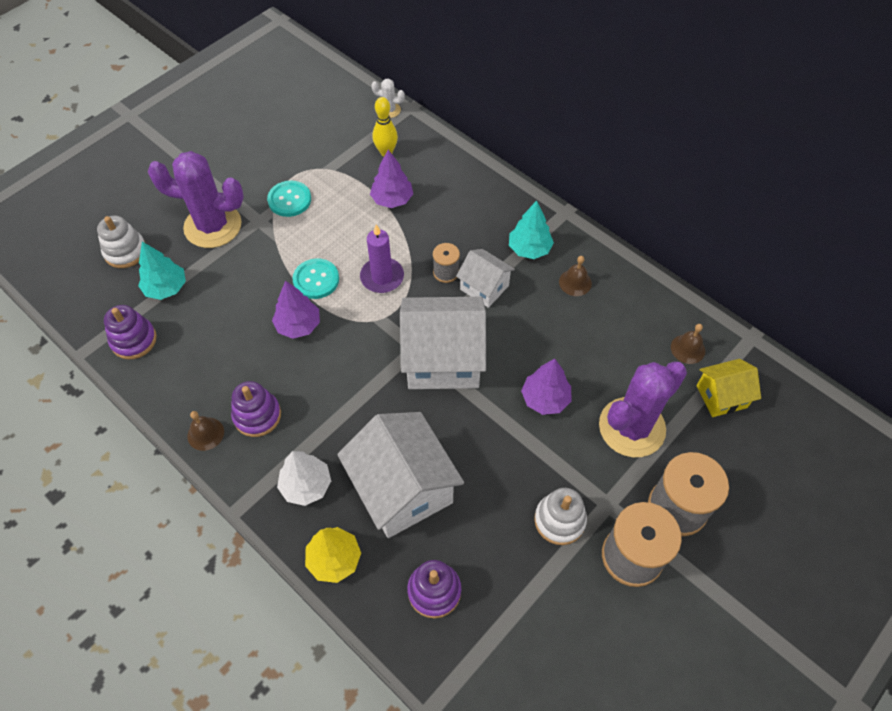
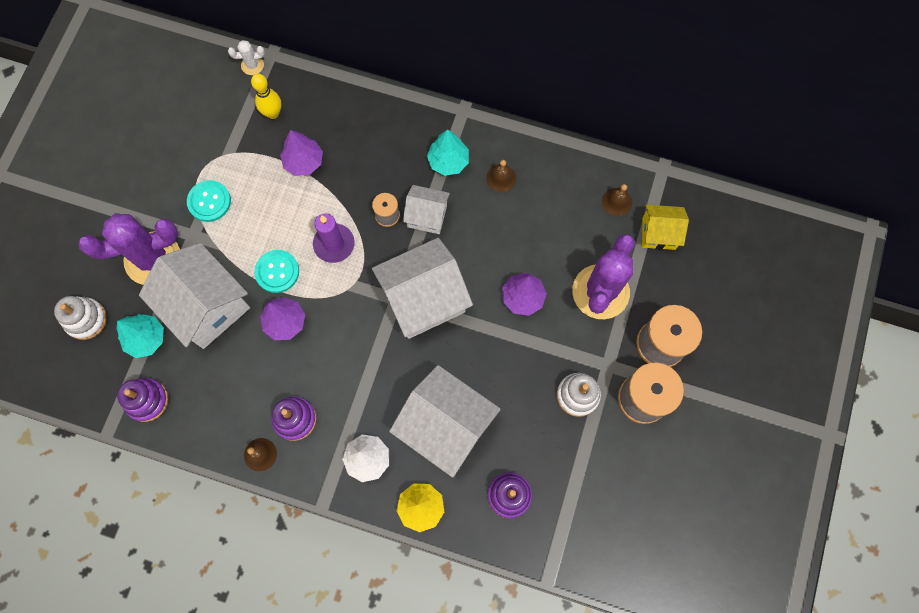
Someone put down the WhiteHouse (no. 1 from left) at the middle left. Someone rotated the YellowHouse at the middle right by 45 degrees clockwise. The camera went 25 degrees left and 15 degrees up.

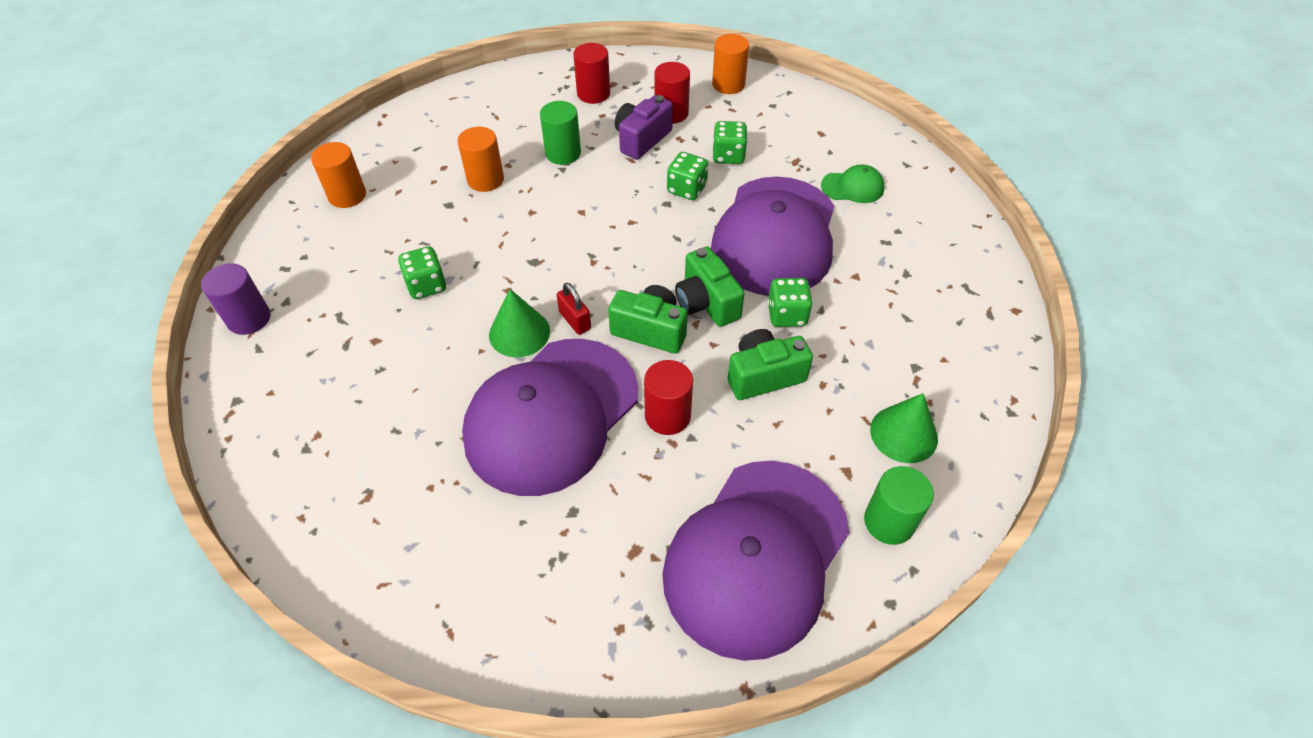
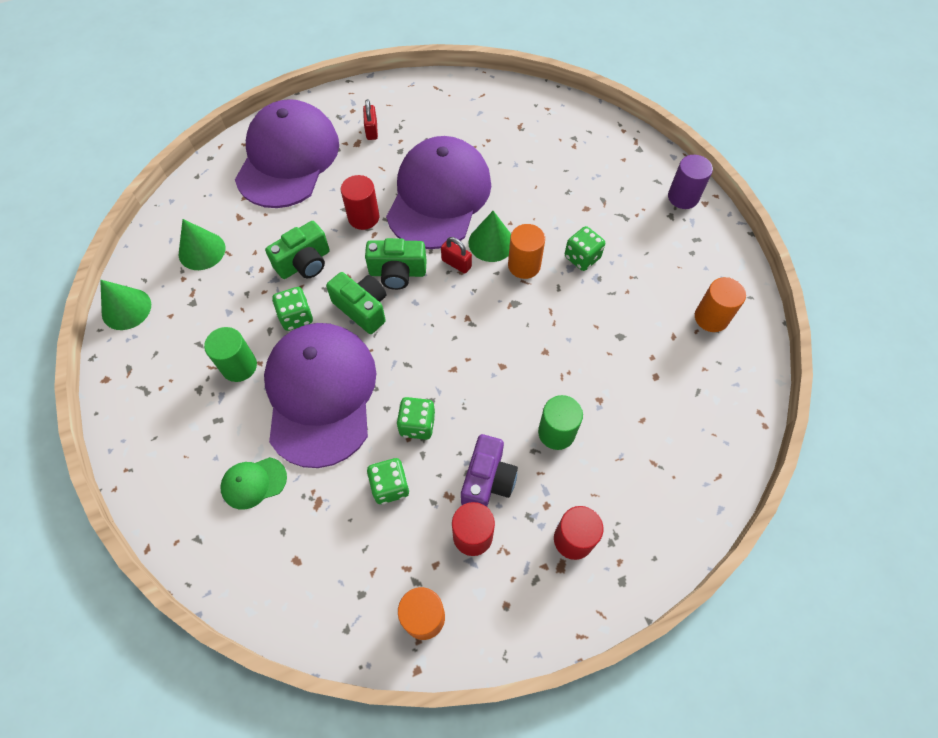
Someone put down the GreenCone (no. 1 from left) at the middle left. Someone put down the RedPadlock (no. 1 from left) at the top centre. Someone carried the OrangeCylinder (no. 2 from left) from the top centre to the centre. Someone carried the GreenCylinder (no. 2 from left in the first image) from the bottom right to the middle left. The camera went 160 degrees right and 10 degrees up.

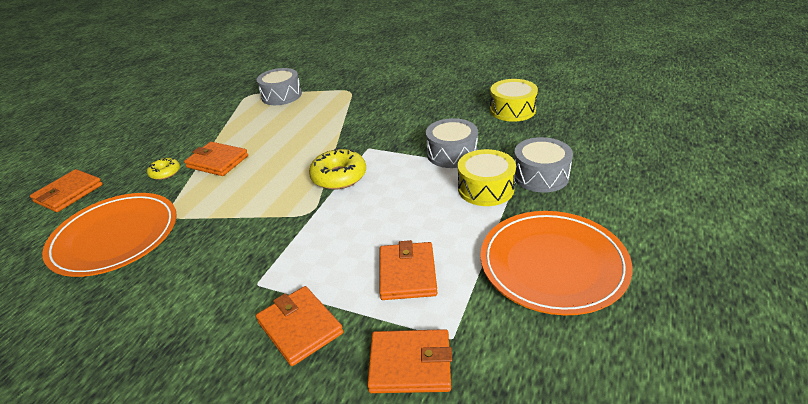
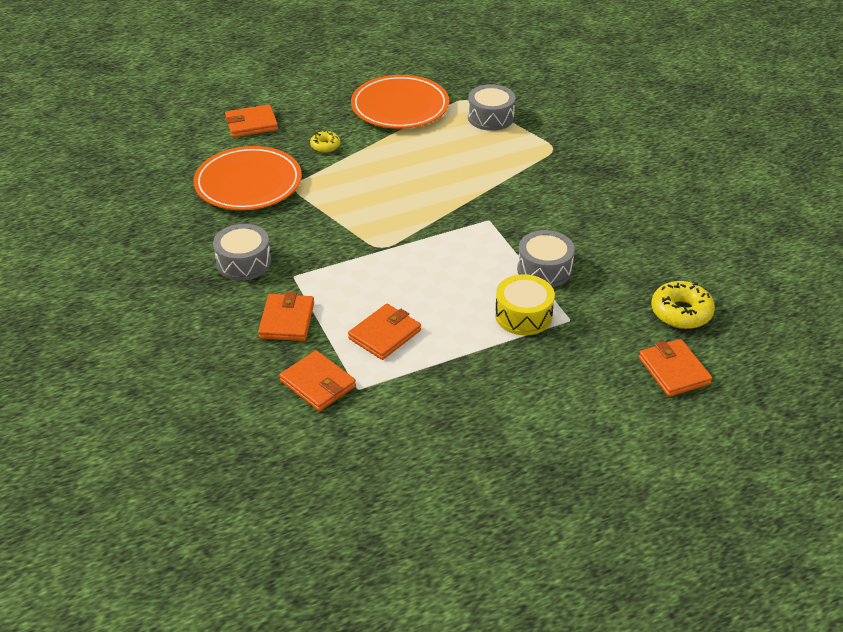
Someone took away the YellowDrum (no. 2 from left) at the top centre. Someone carried the OrangeWallet (no. 2 from left in the first image) from the middle left to the middle right. Someone carried the YellowDonut (no. 2 from left) from the centre to the middle right. Someone carried the OrangePlate (no. 2 from left) from the middle right to the top centre. Someone carried the GreyDrum (no. 3 from left in the first image) from the middle right to the middle left. The camera went 40 degrees right and 5 degrees up.

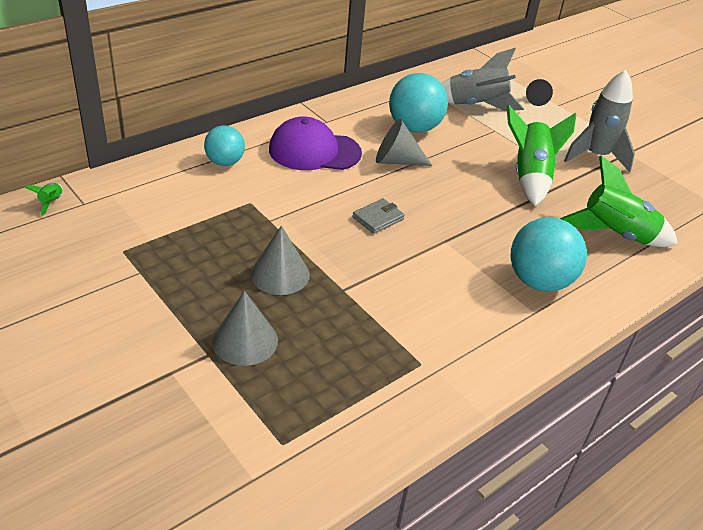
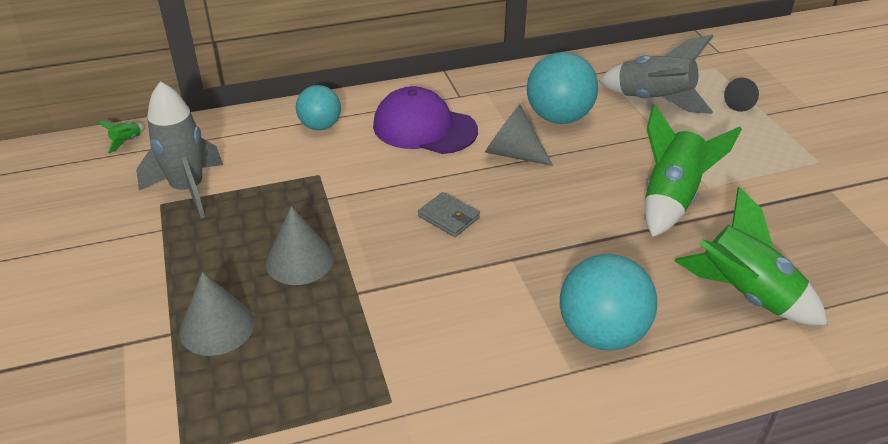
Someone carried the GreyRocket (no. 2 from left in the first image) from the top right to the middle left. Someone rotated the GreyWallet at the centre by 60 degrees clockwise. The camera went 25 degrees right and 0 degrees up.

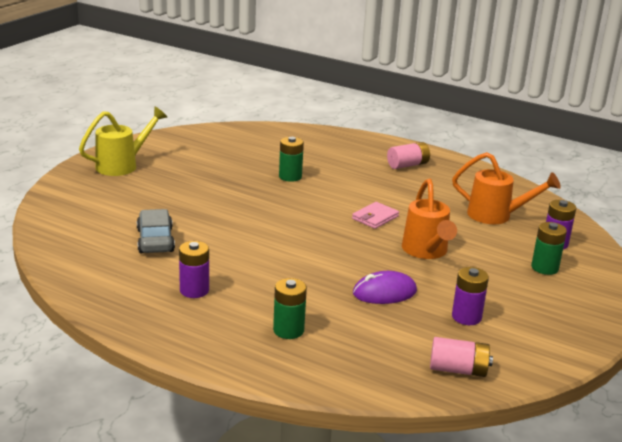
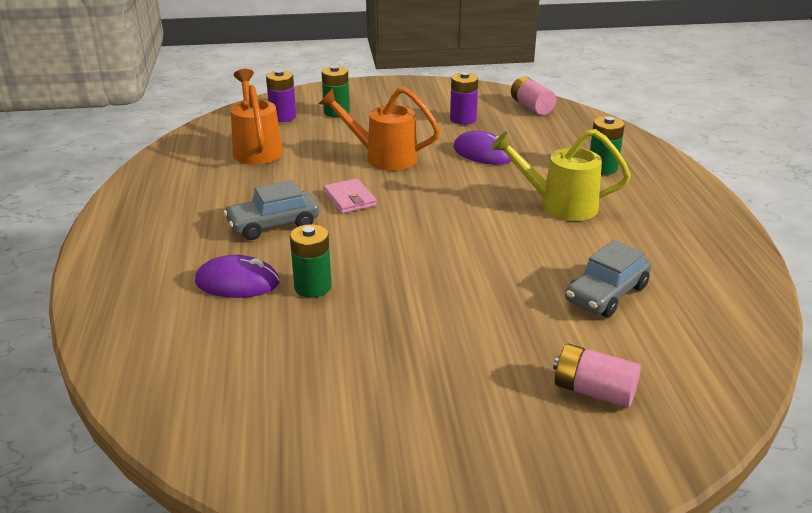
Someone took away the PurpleBattery (no. 1 from left) at the middle left. Someone put down the PurpleMouse (no. 1 from left) at the middle left. Someone put down the GreyCar (no. 1 from left) at the centre. Someone carried the YellowWateringCan from the top left to the middle right. Someone carried the PinkBattery (no. 1 from left in the first image) from the centre to the bottom right. Someone rotated the PinkWallet at the centre by 60 degrees clockwise. Someone rotated the OrangeWateringCan (no. 1 from left in the first image) at the middle right by 120 degrees counterclockwise. The camera went 125 degrees left and 5 degrees up.

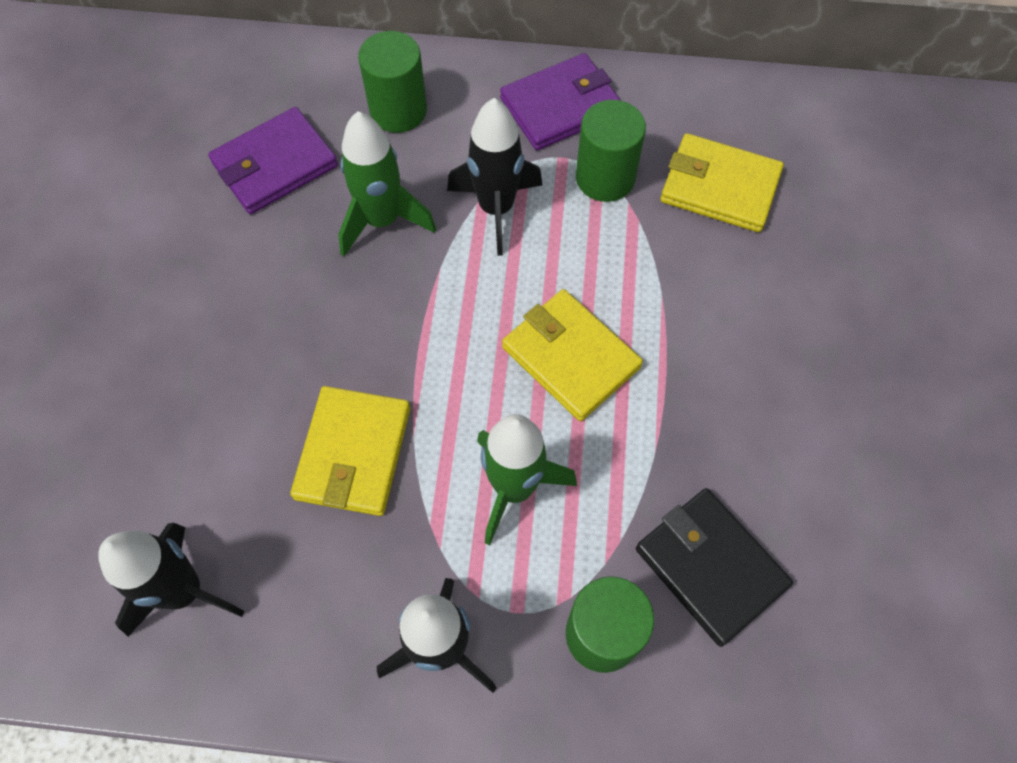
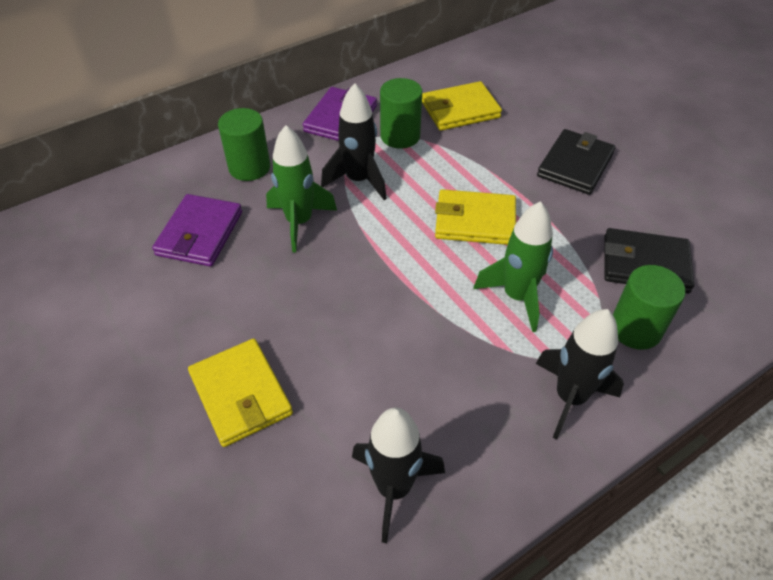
Someone put down the BlackWallet (no. 1 from left) at the top right. Someone carried the YellowWallet (no. 1 from left) from the centre to the bottom left. The camera went 40 degrees left and 15 degrees down.

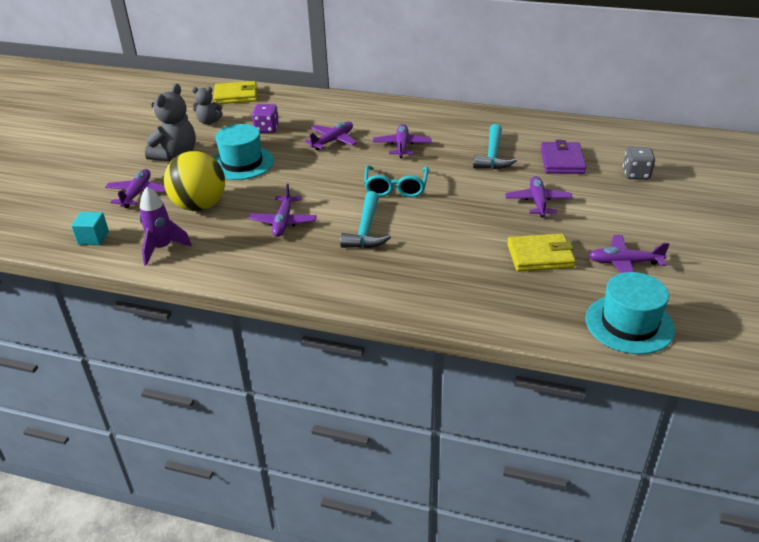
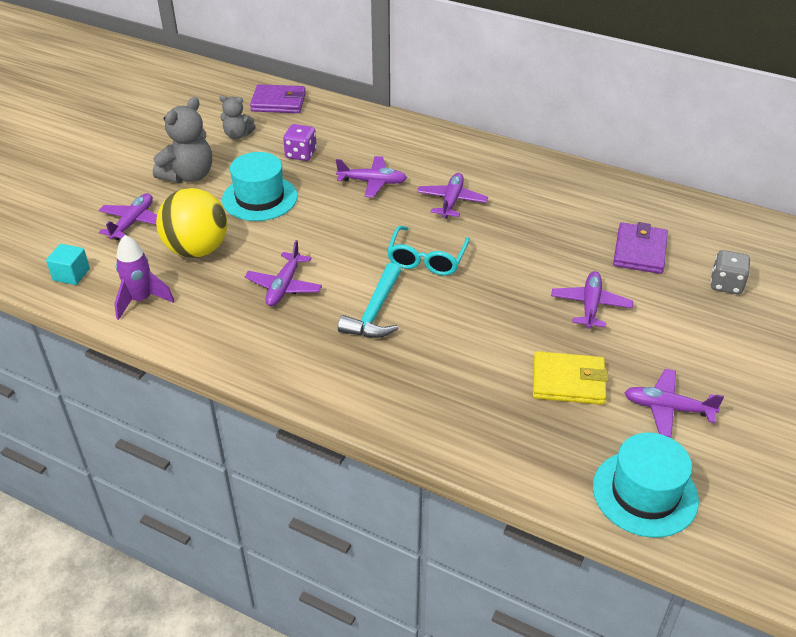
Someone took away the TurquoiseHammer (no. 2 from left) at the top centre. Someone repainted the YellowWallet (no. 1 from left) at the top left, which became the PurpleWallet (no. 1 from left) at the top centre. Someone rotated the PurplePlane (no. 3 from left) at the top centre by 45 degrees clockwise. The camera went 10 degrees right and 5 degrees up.

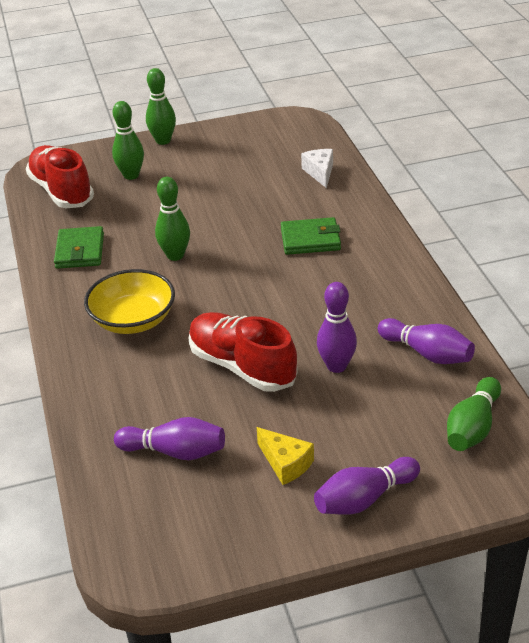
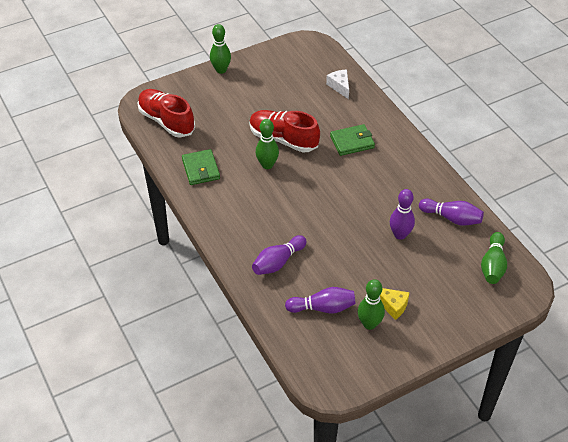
Someone took away the YellowBowl at the middle left. Someone carried the GreenBowlingPin (no. 1 from left in the first image) from the top left to the bottom centre. Someone carried the RedShoe (no. 2 from left) from the centre to the top centre. Someone carried the PurpleBowlingPin (no. 3 from left in the first image) from the bottom right to the centre. The camera went 15 degrees left and 10 degrees up.

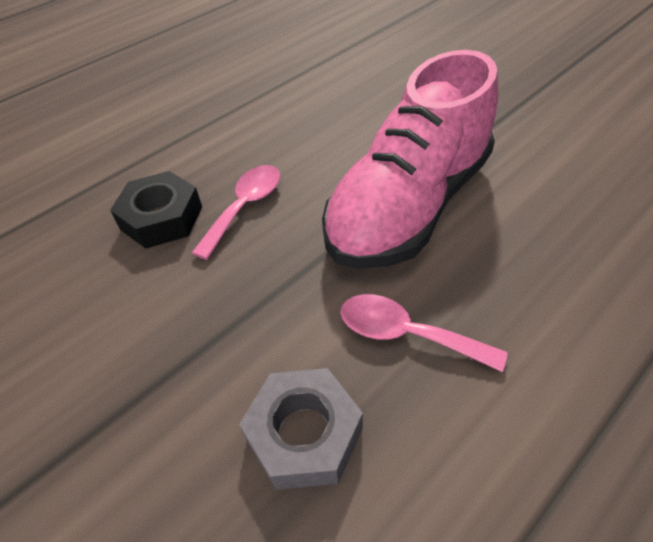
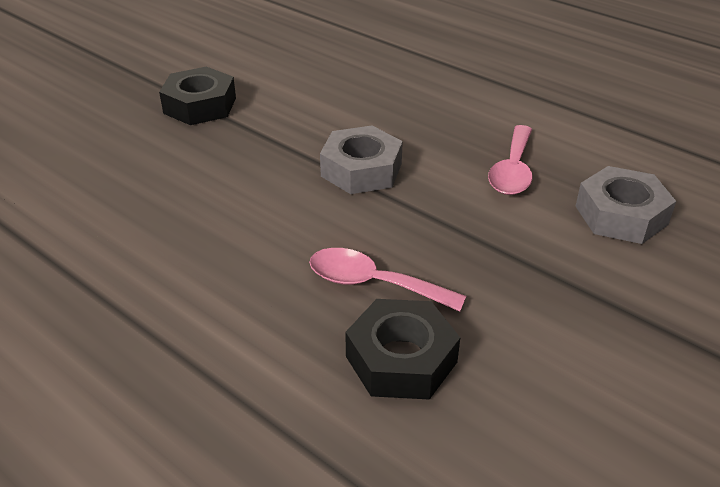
Someone put down the BlackNut (no. 1 from left) at the top left. Someone swapped the PinkShoe at the top centre for the GreyNut (no. 1 from left) at the top centre. The camera went 100 degrees left and 10 degrees down.

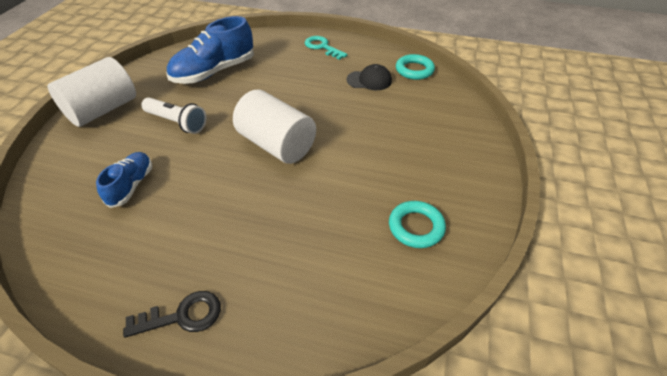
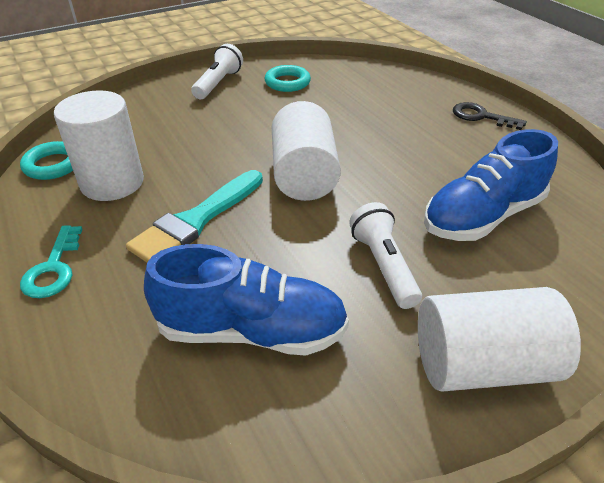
Someone put down the TurquoiseBrush at the middle left. Someone put down the WhiteFlashlight (no. 1 from left) at the top centre. Someone swapped the BlackCap at the top centre for the WhiteCylinder (no. 1 from left) at the top left. Someone scaled the BlueShoe (no. 1 from left in the first image) at the middle left by 1.75. The camera went 135 degrees left and 5 degrees down.

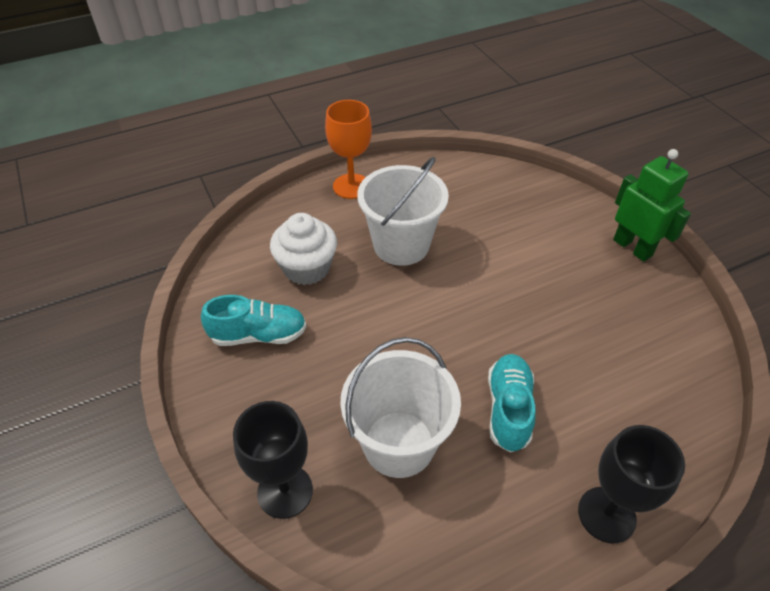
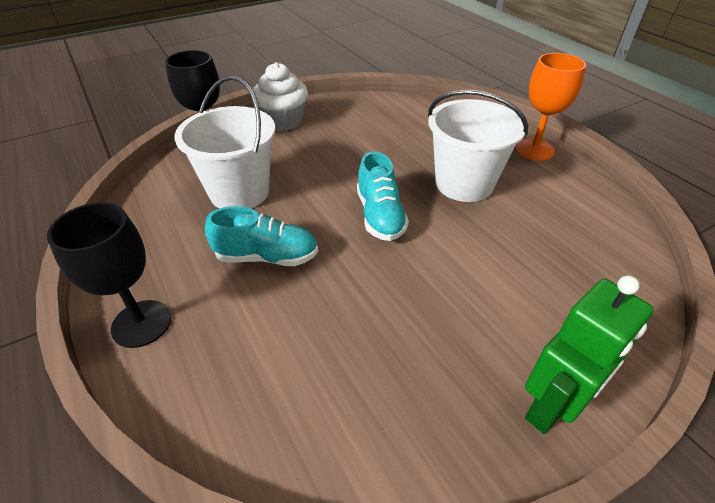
Someone carried the TurquoiseShoe (no. 1 from left in the first image) from the middle left to the centre. Someone carried the WhiteCupcake from the centre to the top centre. The camera went 85 degrees right and 5 degrees down.

